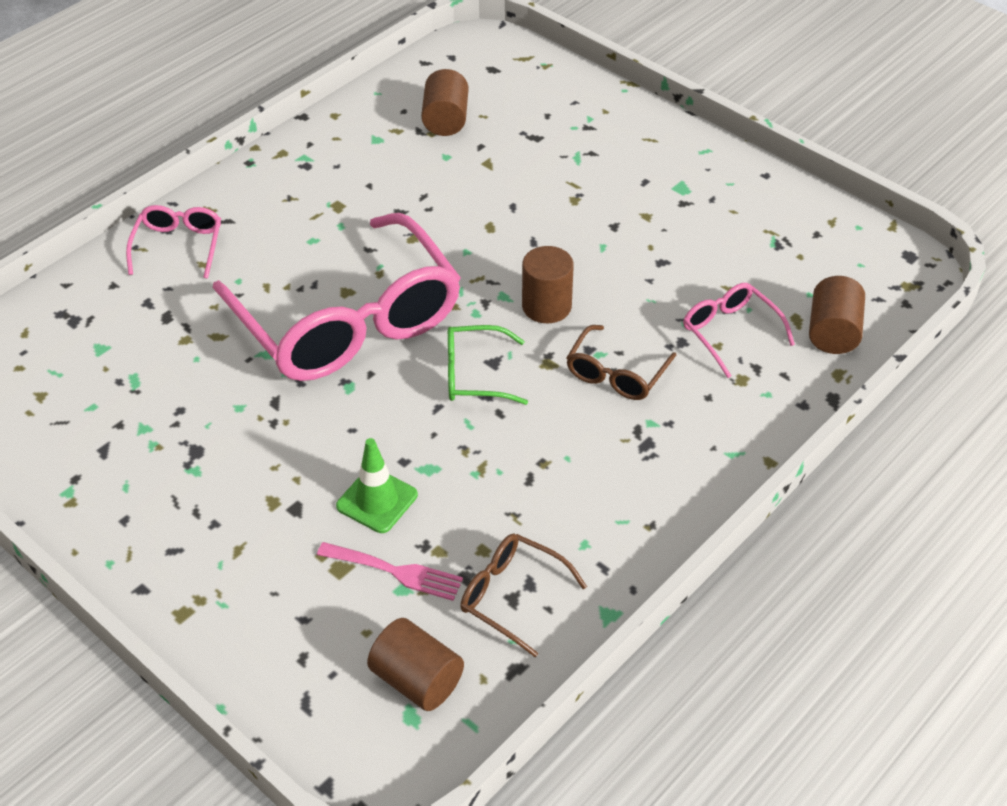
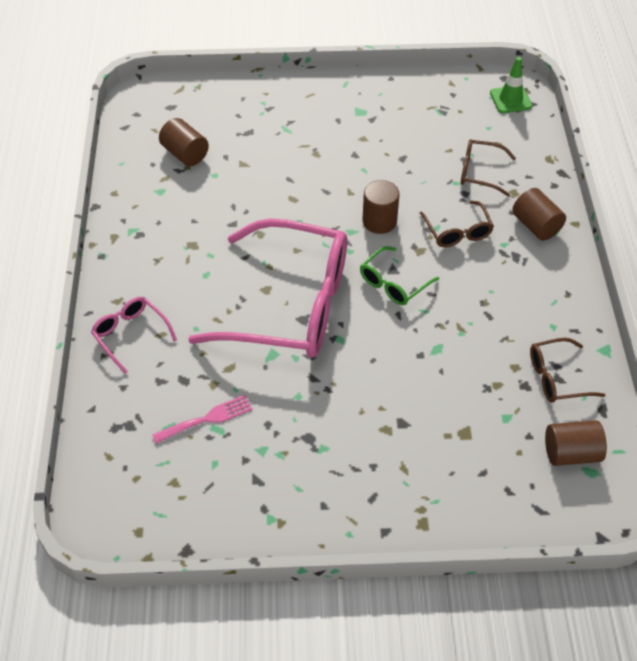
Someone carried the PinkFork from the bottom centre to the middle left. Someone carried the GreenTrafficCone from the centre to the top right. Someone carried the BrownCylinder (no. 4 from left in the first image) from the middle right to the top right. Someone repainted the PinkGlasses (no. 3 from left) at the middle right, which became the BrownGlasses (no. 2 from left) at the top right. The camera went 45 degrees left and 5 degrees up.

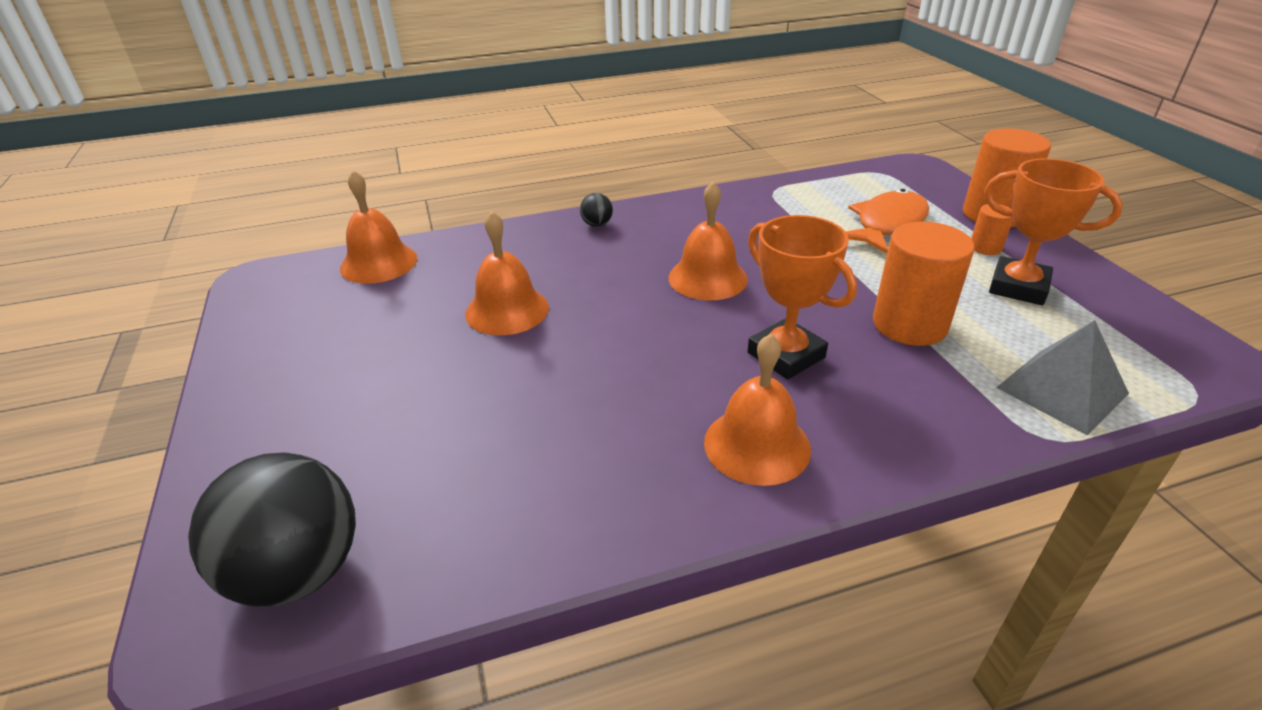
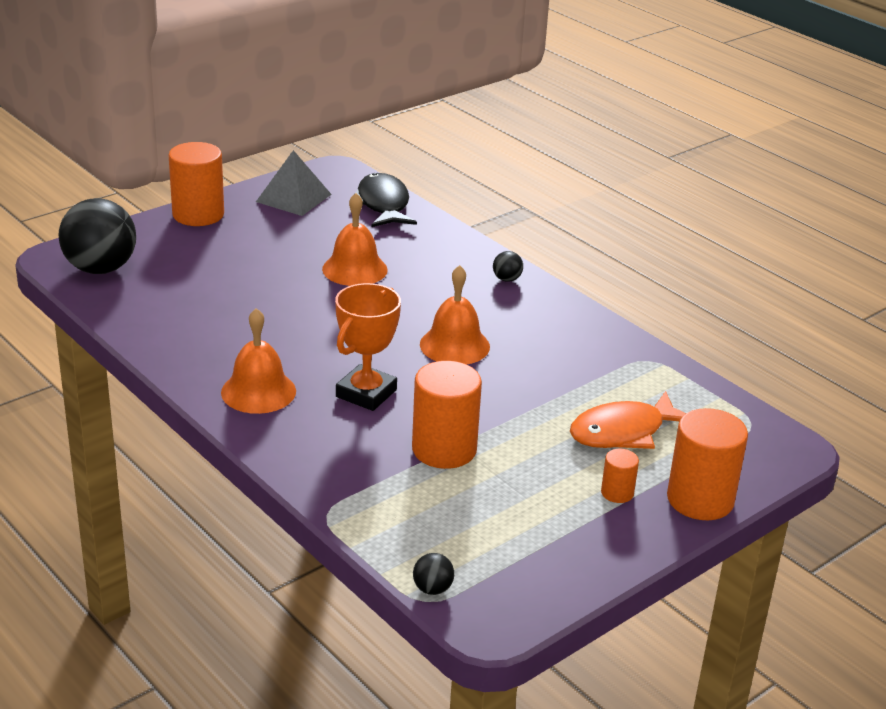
Someone took away the OrangeTrophy (no. 2 from left) at the top right. Someone put down the OrangeCylinder (no. 1 from left) at the top left. Someone put down the BlackBall (no. 2 from left) at the bottom centre. Someone carried the GreyPyramid from the middle right to the top left. Someone swapped the OrangeBell (no. 1 from left) at the top left for the BlackFish at the top centre. Someone rotated the OrangeFish at the top right by 135 degrees clockwise. The camera went 65 degrees right and 5 degrees down.

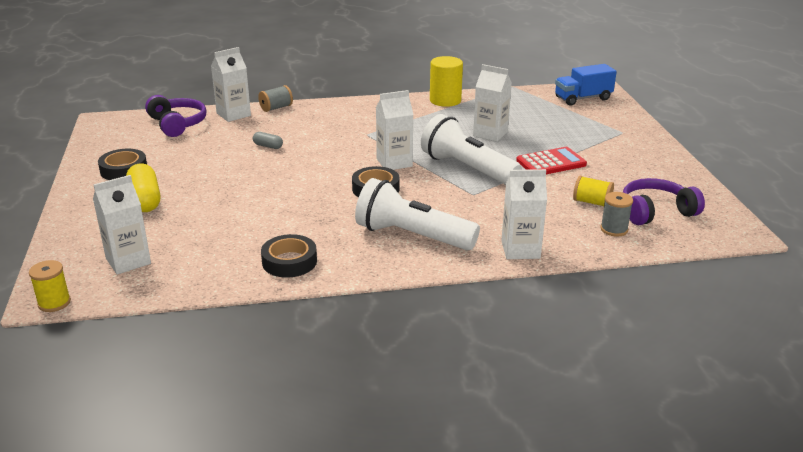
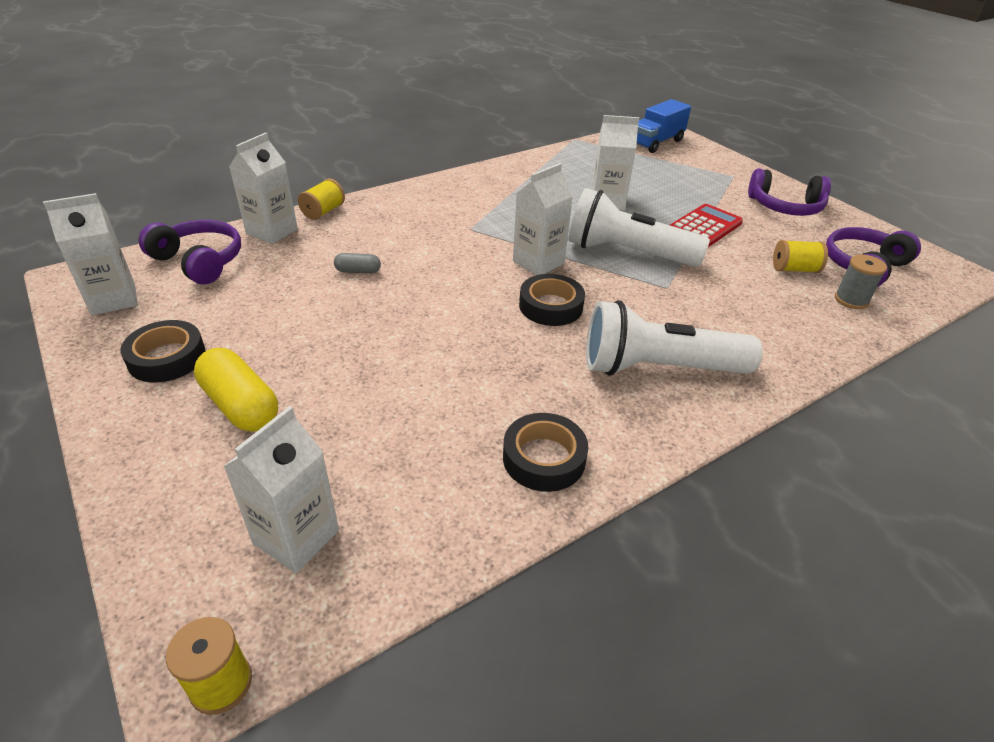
Someone took away the YellowCylinder at the top centre. Someone put down the PurpleHeadphones (no. 2 from left) at the top right. Someone carried the WhiteCarton (no. 5 from left in the first image) from the centre to the middle left. Someone repainted the GreySpool (no. 1 from left) at the top centre, which became the YellowSpool (no. 2 from left) at the top left. The camera went 25 degrees left and 10 degrees up.

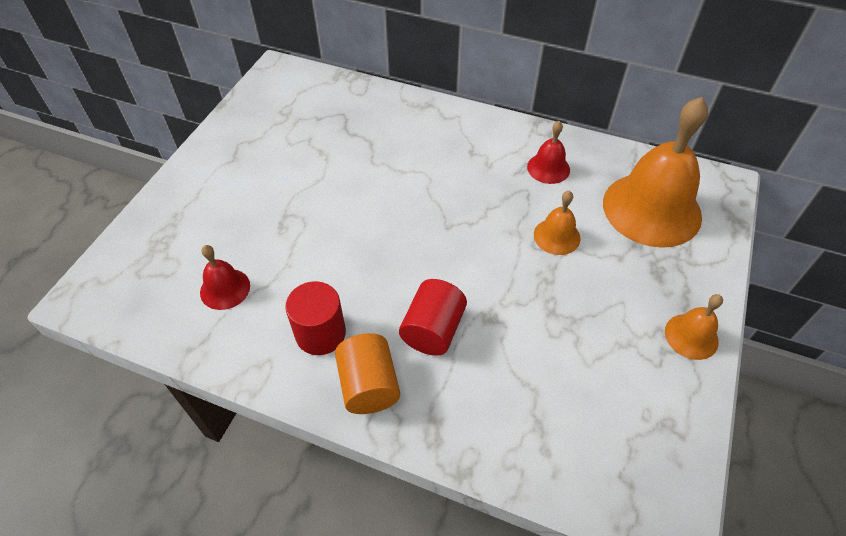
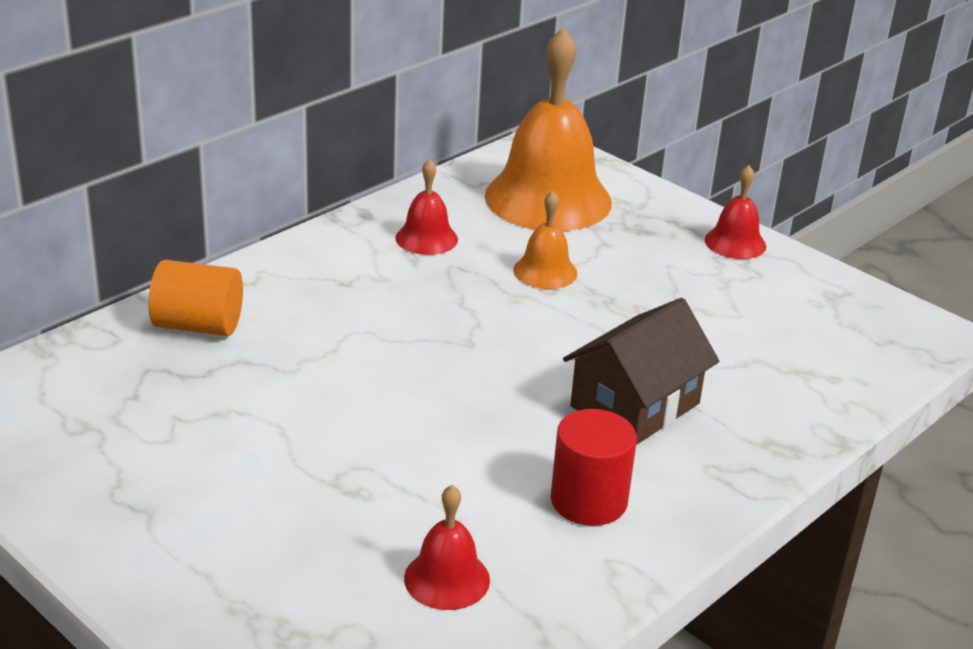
Someone carried the OrangeCylinder from the bottom centre to the middle left. Someone swapped the RedCylinder (no. 2 from left) at the centre for the BrownHouse at the centre. Someone repainted the OrangeBell (no. 3 from left) at the middle right, which became the RedBell (no. 3 from left) at the top right. The camera went 70 degrees left and 20 degrees down.

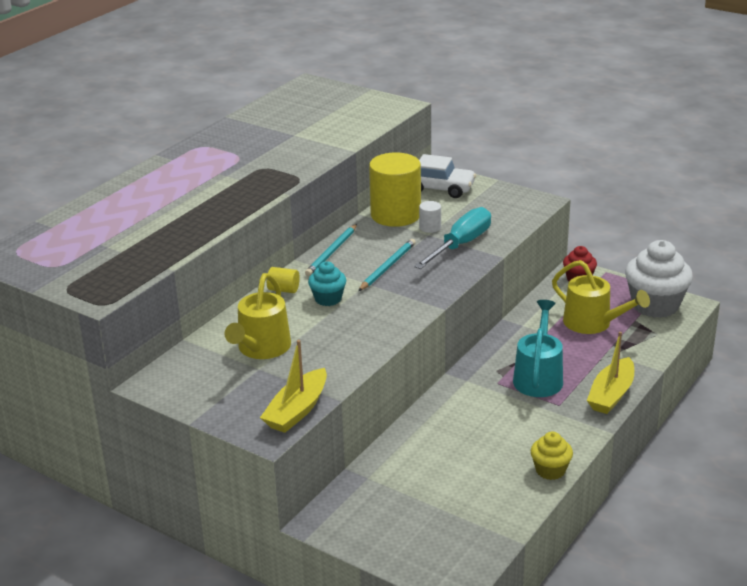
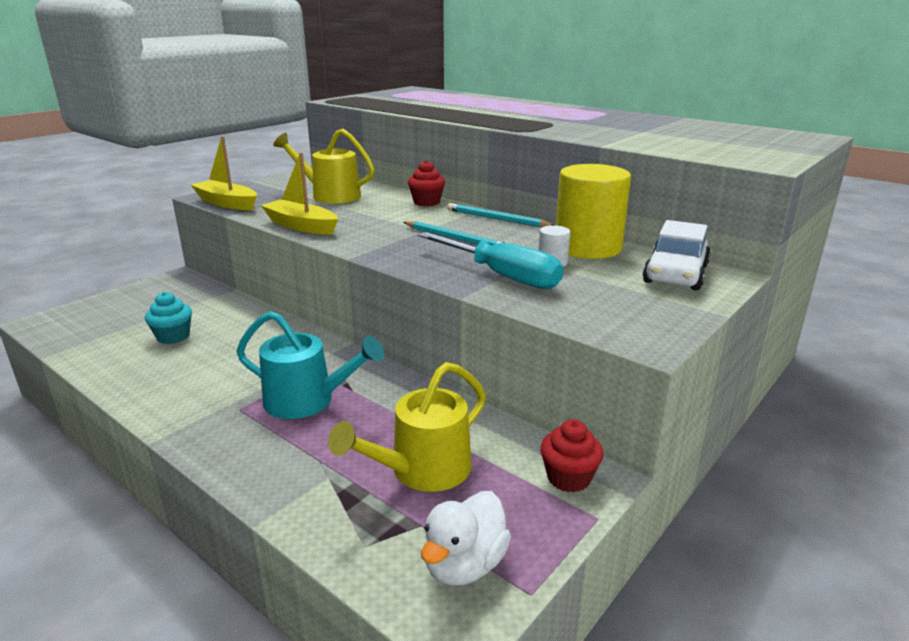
Someone took away the YellowCupcake at the bottom right. Someone carried the TurquoiseCupcake from the centre to the middle left. Someone carried the YellowBoat (no. 2 from left) from the middle right to the top left. Someone swapped the YellowCylinder (no. 1 from left) at the centre for the RedCupcake (no. 1 from left) at the top centre. Someone swapped the WhiteCupcake at the middle right for the WhiteDuck at the bottom centre. The camera went 95 degrees right and 5 degrees down.

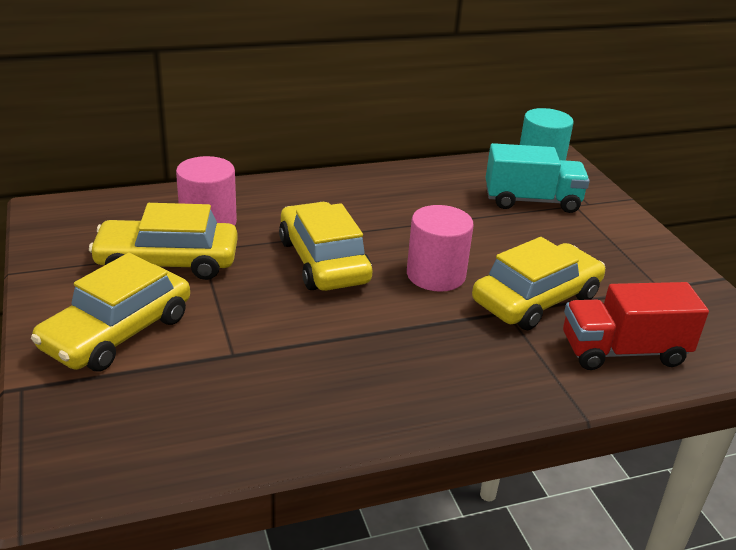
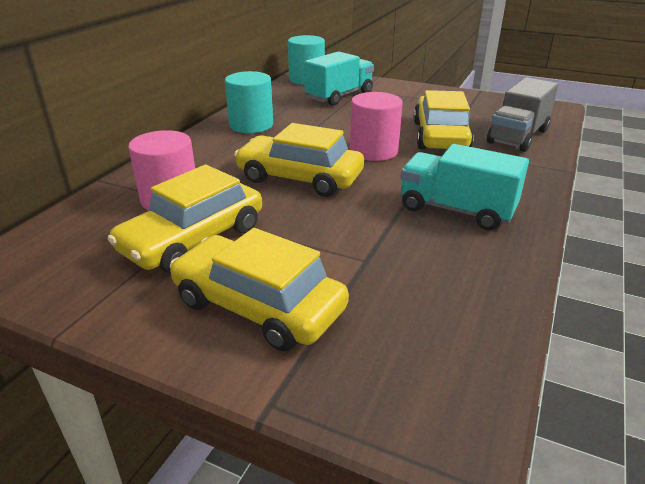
Someone put down the TurquoiseCylinder (no. 1 from left) at the top centre. Someone put down the TurquoiseTruck (no. 2 from left) at the middle right. Someone repainted the RedTruck at the middle right, which became the GreyTruck at the top right. Someone rotated the YellowCar (no. 1 from left in the first image) at the middle left by 135 degrees clockwise. The camera went 45 degrees left and 0 degrees up.

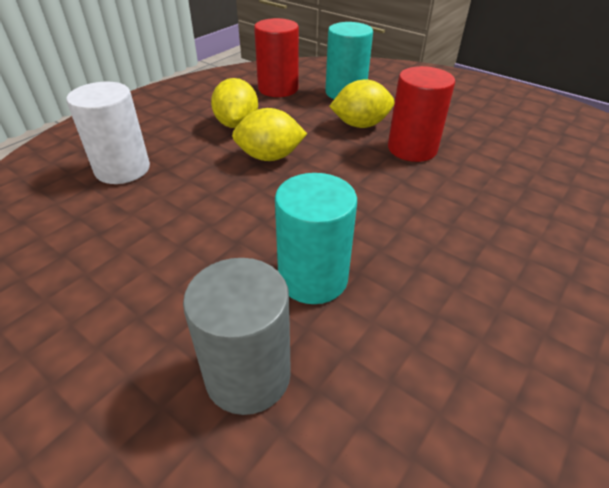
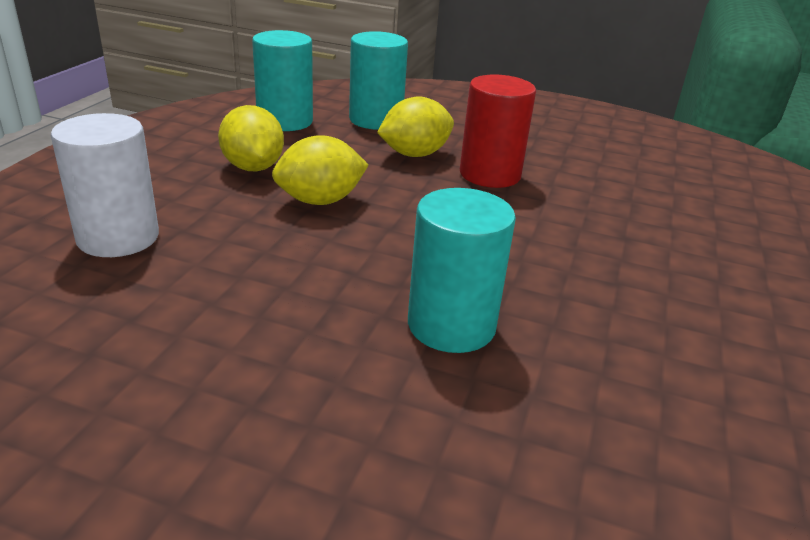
Someone took away the GreyCylinder at the bottom centre. Someone repainted the RedCylinder (no. 1 from left) at the top centre, which became the TurquoiseCylinder (no. 1 from left) at the top centre. The camera went 20 degrees left and 10 degrees down.

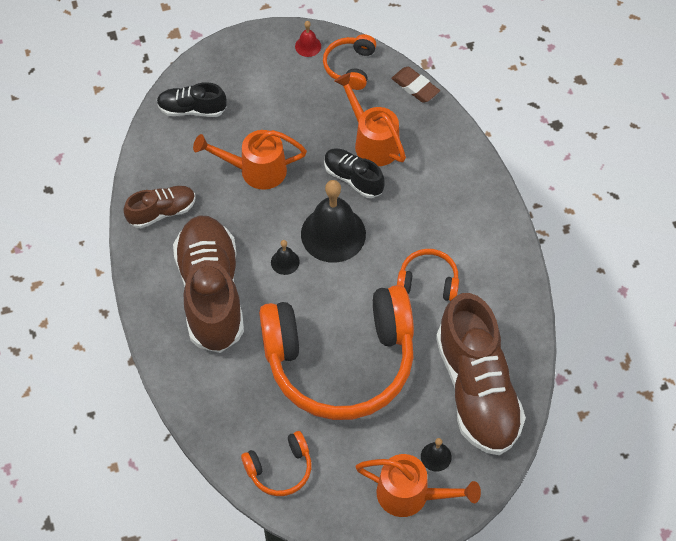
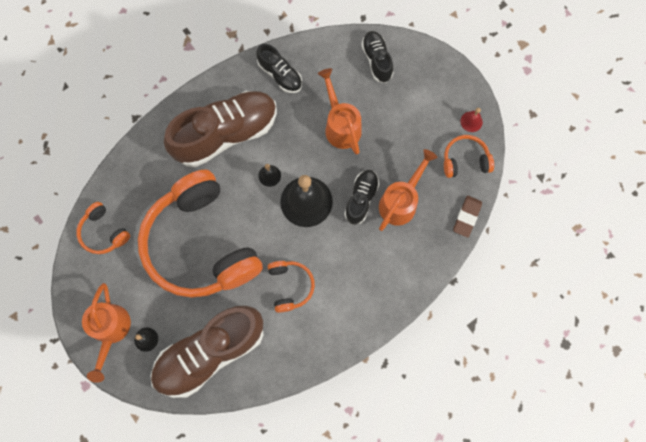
Someone repainted the BrownShoe (no. 1 from left) at the middle left, which became the BlackShoe (no. 1 from left) at the top centre. The camera went 70 degrees right and 15 degrees up.

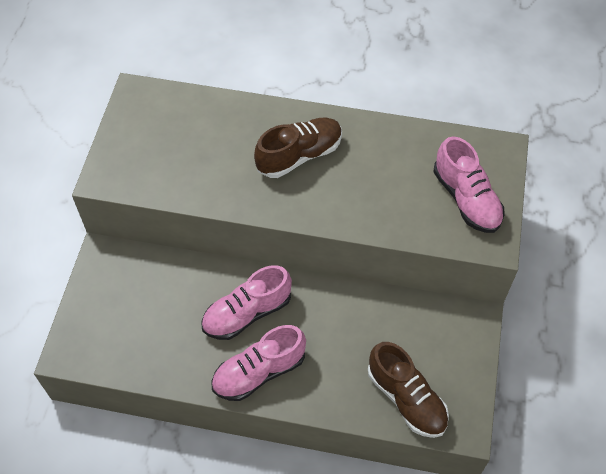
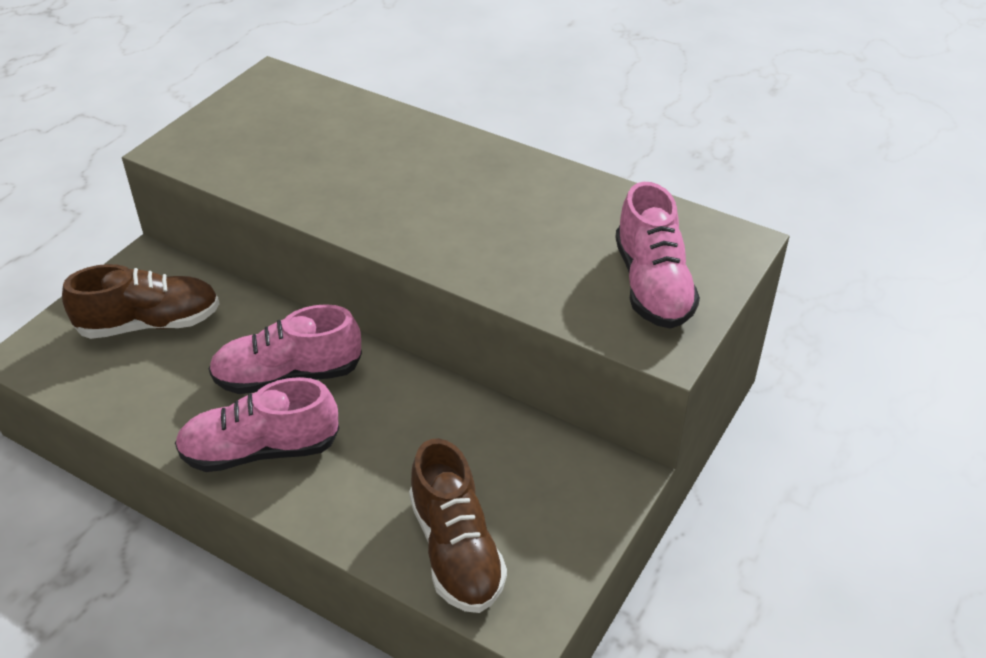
Someone carried the BrownShoe (no. 1 from left) from the top centre to the middle left. The camera went 20 degrees right and 15 degrees down.

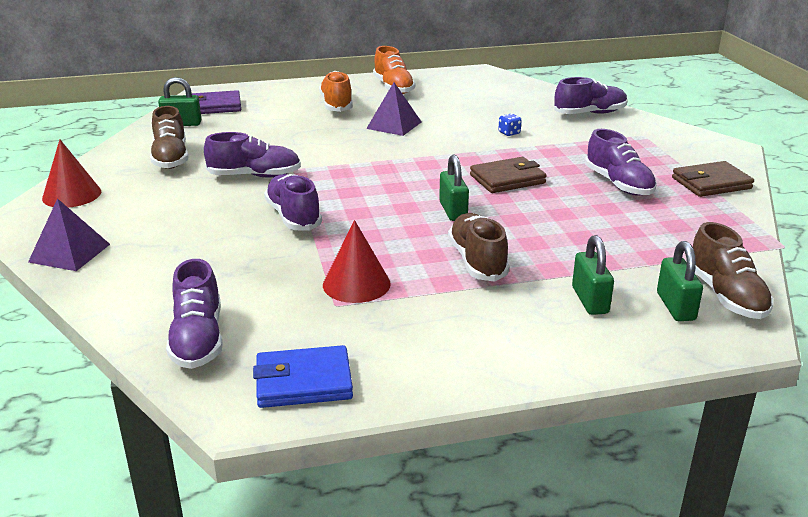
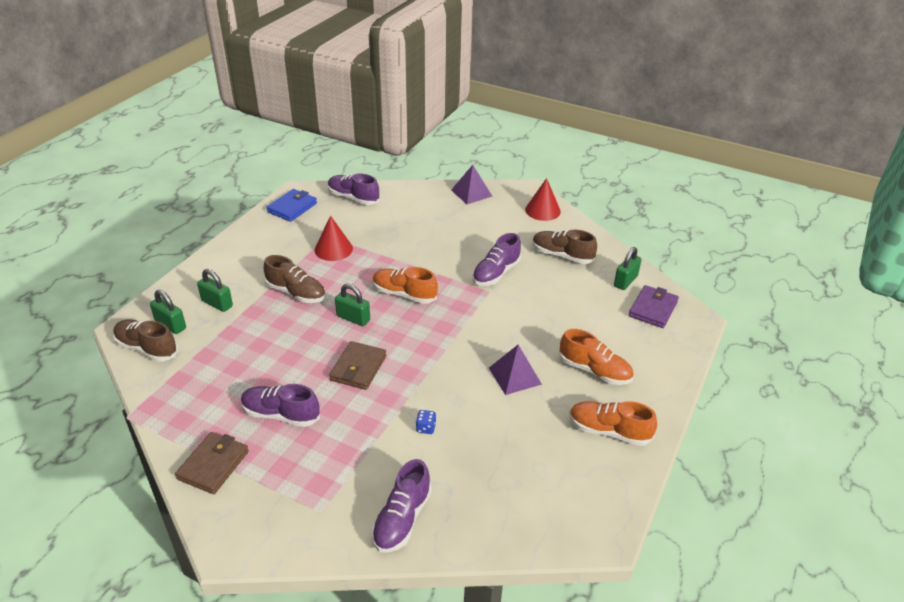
Someone took away the PurpleShoe (no. 3 from left) at the centre. Someone put down the OrangeShoe (no. 1 from left) at the centre. The camera went 130 degrees right and 10 degrees up.

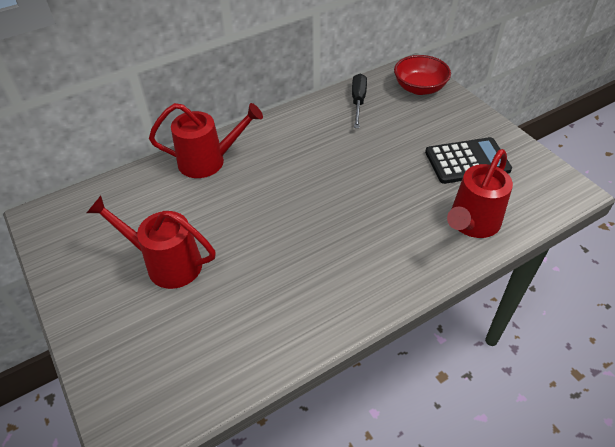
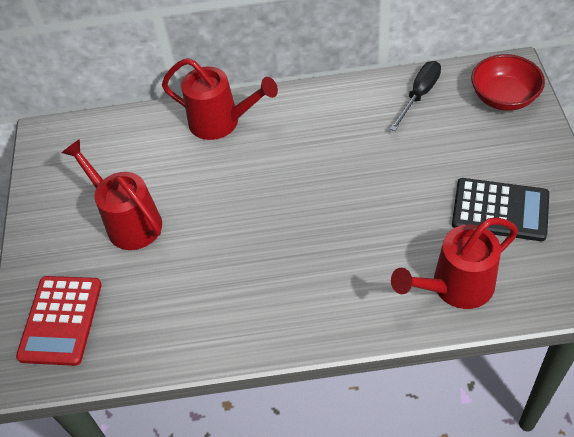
Someone put down the RedCalculator at the bottom left. The camera went 30 degrees right and 5 degrees up.

